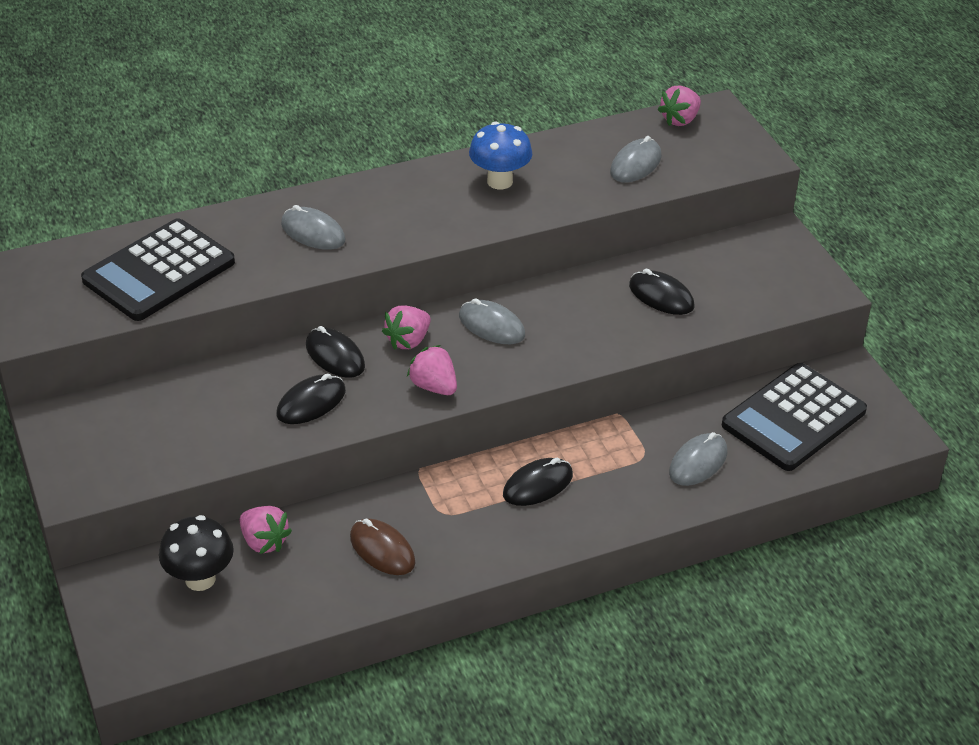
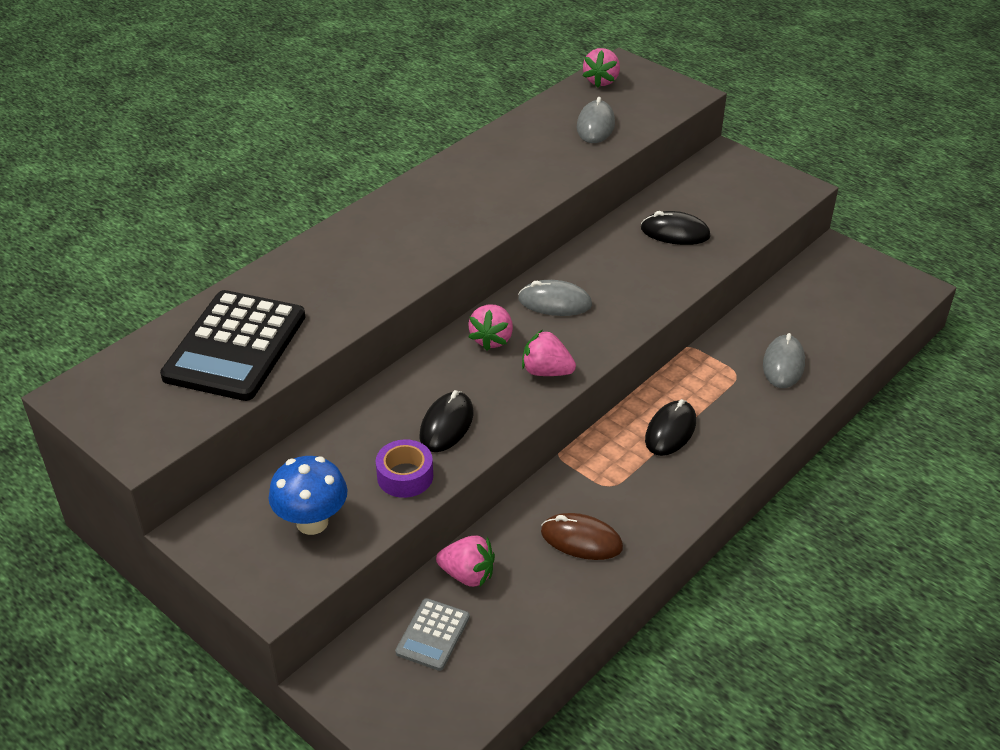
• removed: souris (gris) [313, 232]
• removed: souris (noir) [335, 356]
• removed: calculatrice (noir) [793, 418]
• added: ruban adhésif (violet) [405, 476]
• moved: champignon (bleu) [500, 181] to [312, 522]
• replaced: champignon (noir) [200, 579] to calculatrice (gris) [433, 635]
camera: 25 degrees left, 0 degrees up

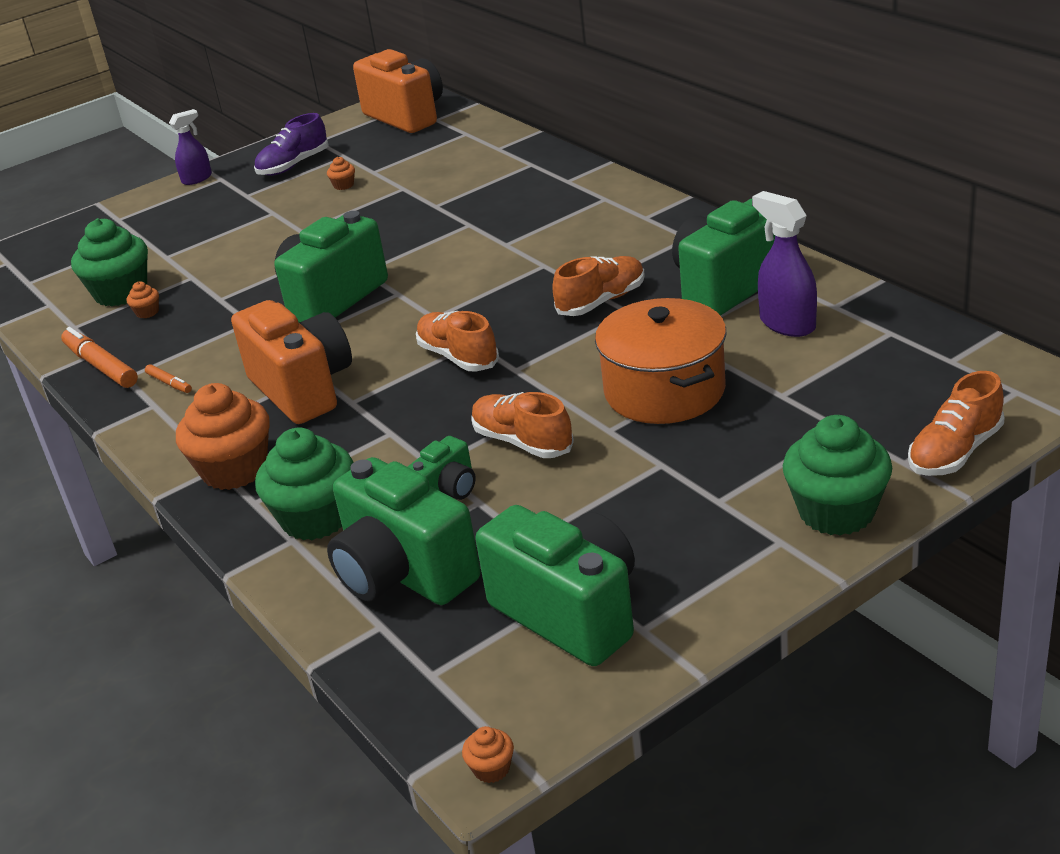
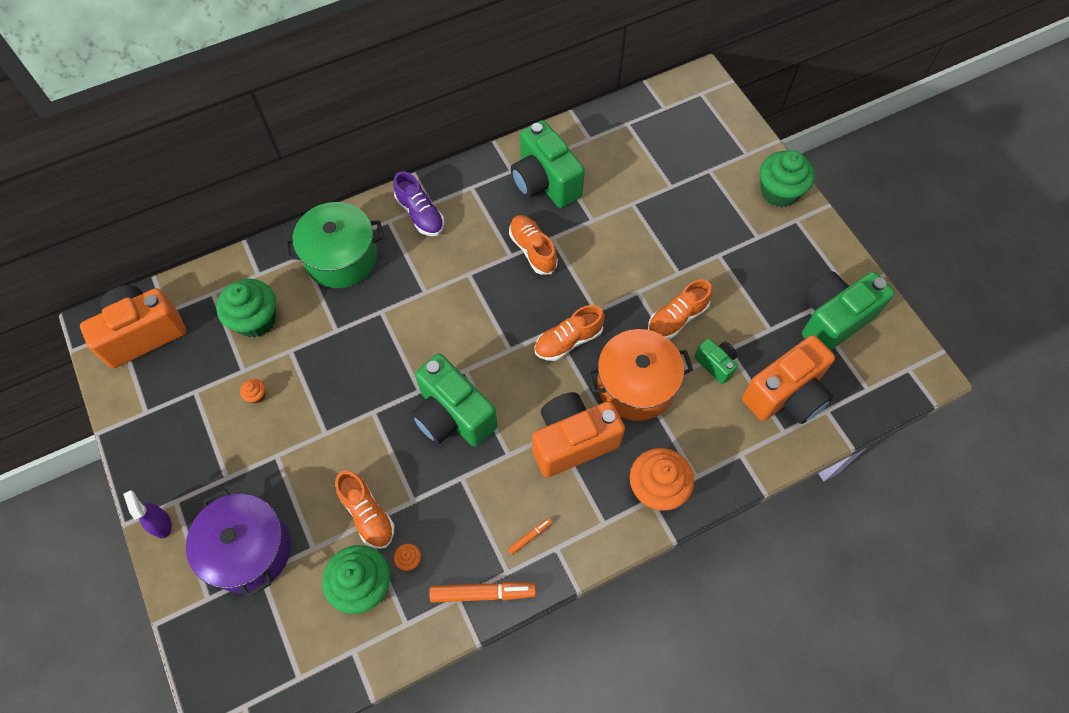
• removed: muffin (orange) [491, 769]
• removed: vaporisateur (violet) [787, 323]
• added: marmite (violet) [249, 550]
• added: marmite (vert) [341, 258]
• moved: chaussure (violet) [293, 165] to [420, 214]
• moved: muffin (vert) [316, 518] to [255, 319]
• moved: marmite (orange) [664, 390] to [636, 385]
• moved: chaussure (orange) [954, 452] to [367, 514]
• recoloured: appareil photo (vert) [403, 574] to appareil photo (orange) [785, 395]
• turned: feutre (orange) [101, 366] = [482, 593] 150 degrees counterclockwise
camera: 85 degrees left, 30 degrees up

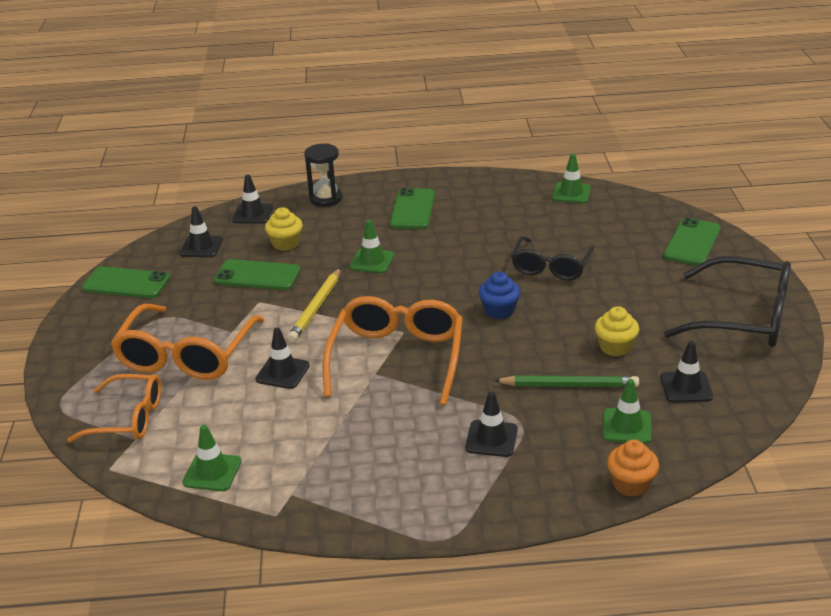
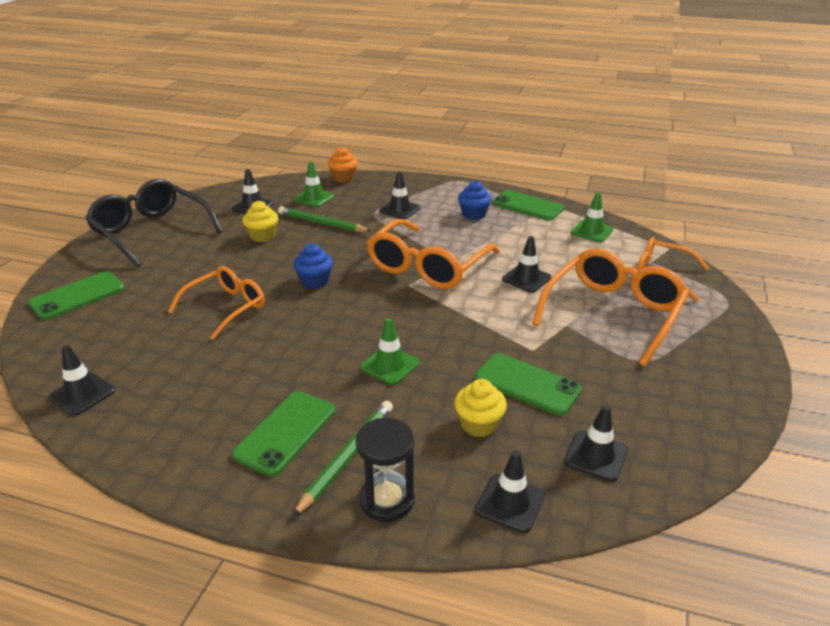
• removed: crayon (jaune) [315, 308]
• added: crayon (vert) [348, 457]
• added: muffin (bleu) [473, 214]
• moved: téléphone (vert) [126, 283] to [527, 206]
• recoloured: lunettes (noir) [551, 266] to lunettes (orange) [225, 308]
• recoloured: cône de chantier (vert) [571, 193] to cône de chantier (noir) [82, 394]
camera: 160 degrees left, 0 degrees up

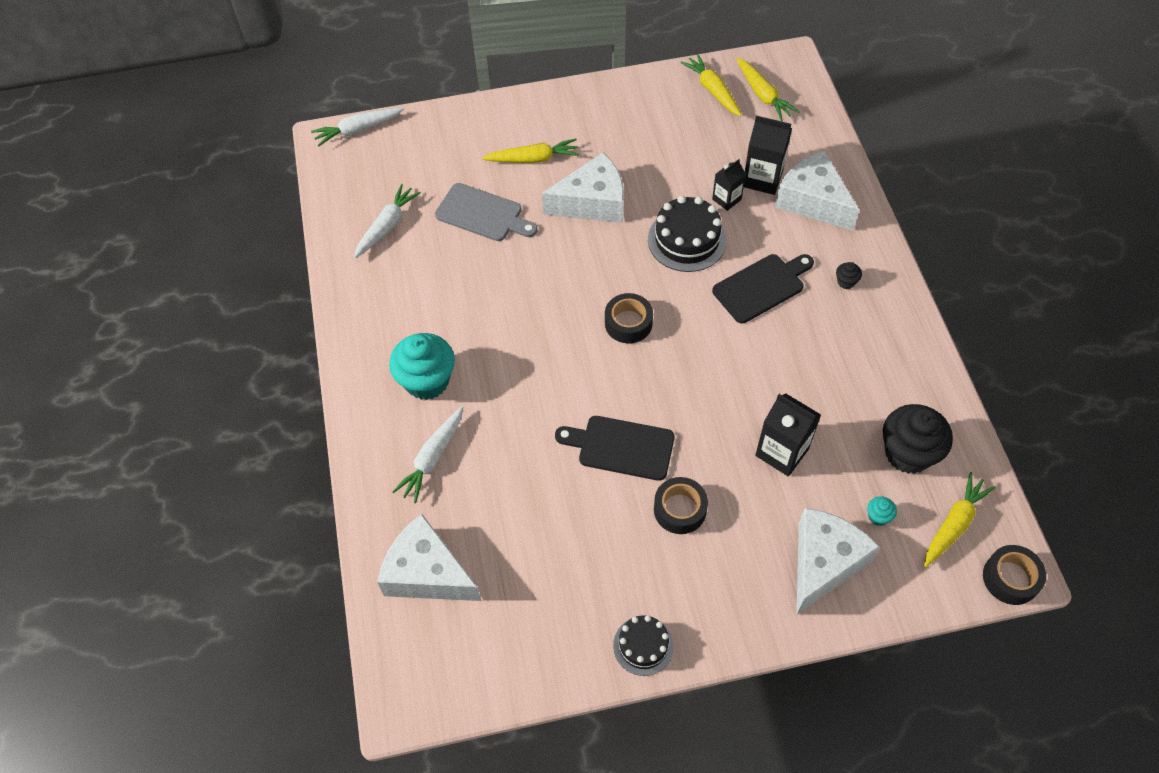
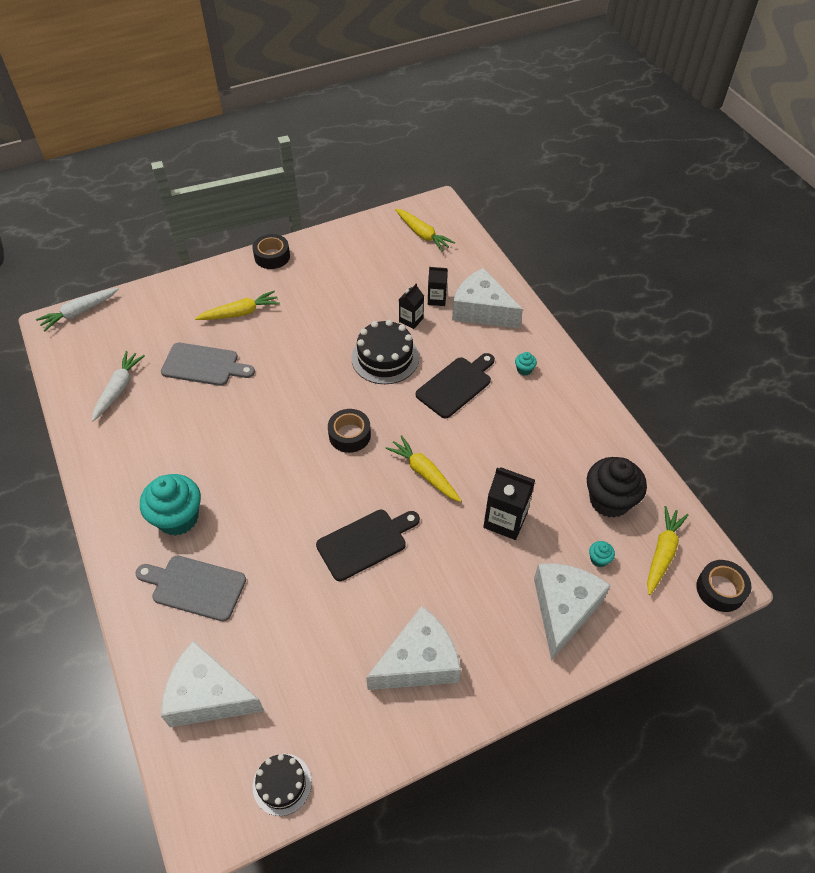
• moved: fromage (blanc) [592, 202] to [419, 661]
• moved: gâteau (noir) [643, 645] to [282, 784]
• moved: ruban adhésif (noir) [680, 509] to [272, 256]
• moved: carotte (jaune) [712, 90] to [424, 473]
• replaced: carotte (blanc) [432, 458] to planche à découper (gris) [195, 587]
• recoloured: muffin (noir) [846, 282] to muffin (turquoise) [524, 370]
• turned: planche à découper (noir) [621, 447] = [365, 543] 150 degrees clockwise
• resized: brique de lait (noir) [762, 179] = [437, 299] x0.61
camera: 15 degrees left, 5 degrees down

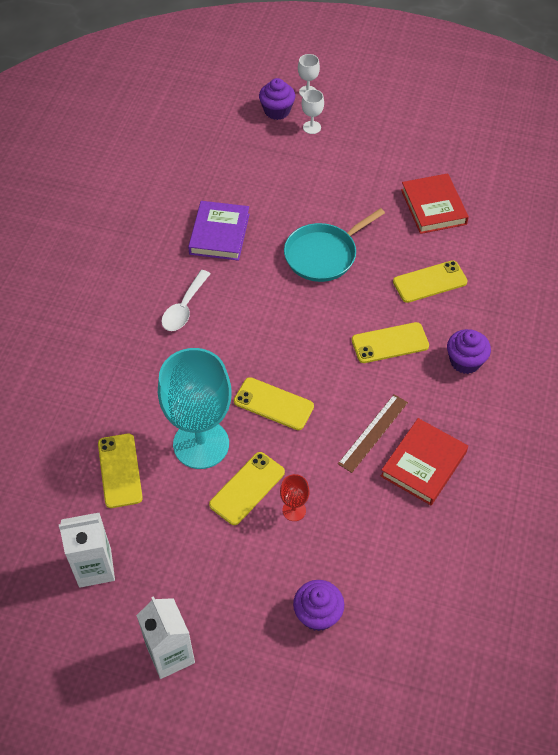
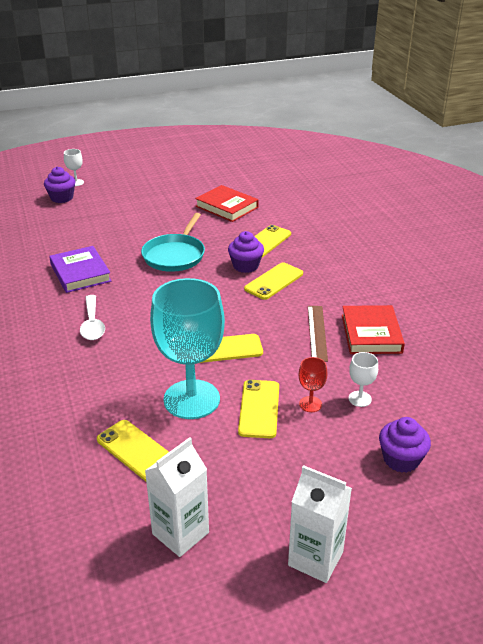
• moved: verre à pied (blanc) [312, 127] to [360, 399]
• moved: muffin (violet) [465, 361] to [246, 266]
camera: 35 degrees left, 20 degrees down

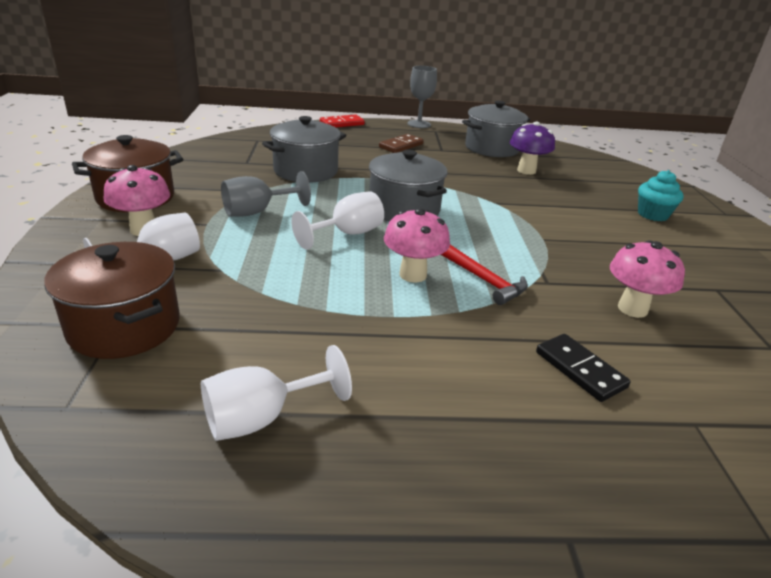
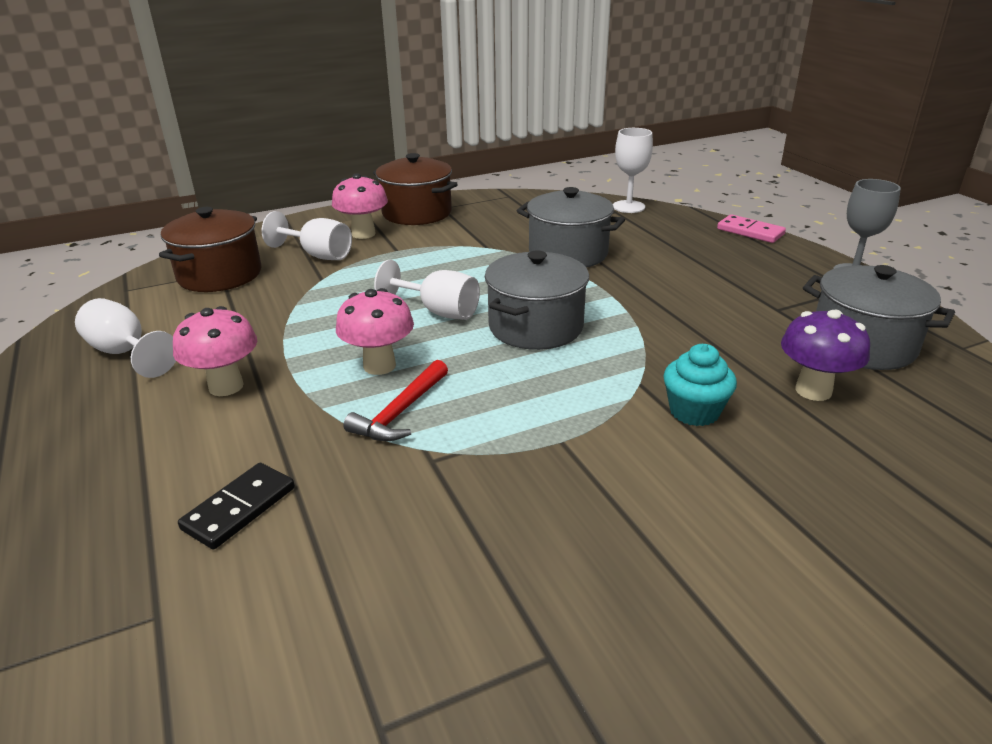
• removed: verre à pied (gris) [257, 212]
• removed: domino (marron) [401, 146]
• added: verre à pied (blanc) [628, 207]
• moved: champignon (rose) [632, 309] to [226, 386]
• moved: muffin (turquoise) [652, 214] to [694, 411]
• recoloured: domino (rouge) [342, 123] to domino (rose) [750, 232]
camera: 70 degrees right, 0 degrees up

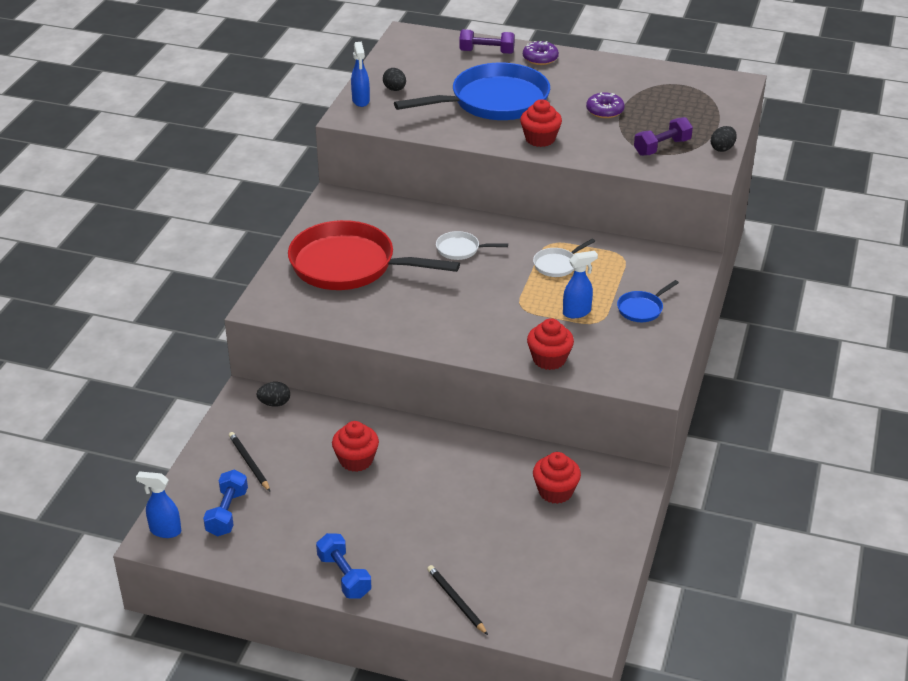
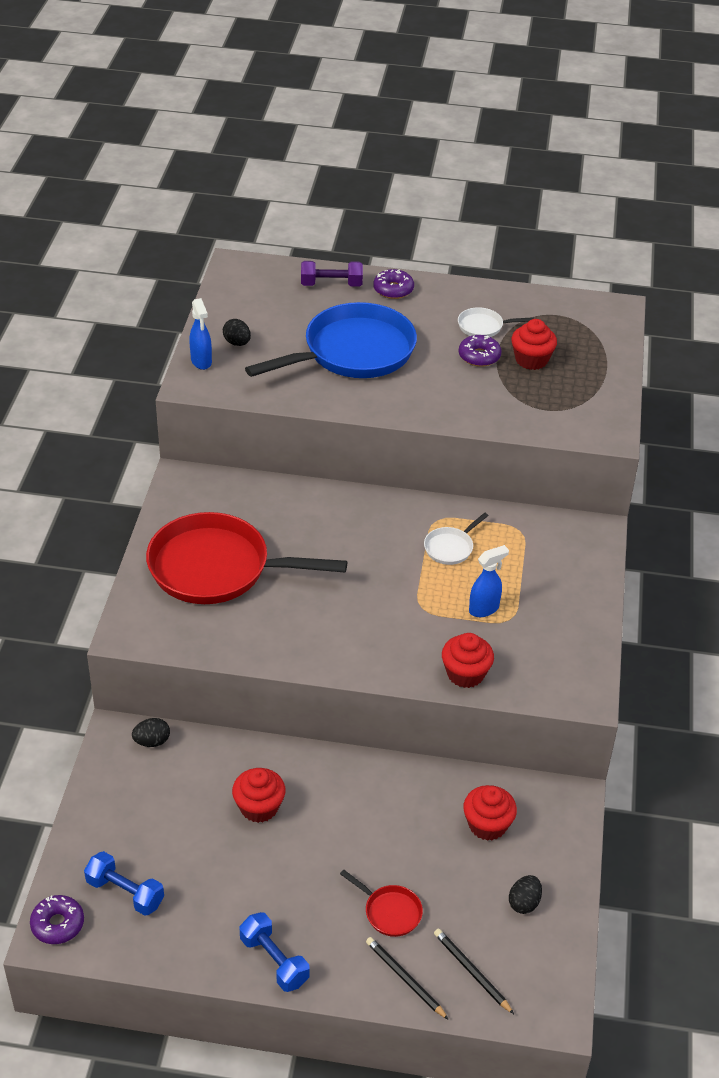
• removed: poêle (bleu) [642, 309]
• removed: haltère (violet) [662, 147]
• added: poêle (rouge) [389, 911]
• moved: crayon (noir) [249, 463] to [471, 972]
• moved: poêle (blanc) [461, 249] to [483, 326]
• moved: muffin (rouge) [540, 139] to [531, 360]
• moved: œuf (noir) [722, 148] to [524, 903]
• replaced: vaporisateur (bleu) [165, 531] to beignet (violet) [57, 924]
• turned: haltère (bleu) [227, 513] = [125, 893] 60 degrees counterclockwise
camera: 10 degrees left, 5 degrees up

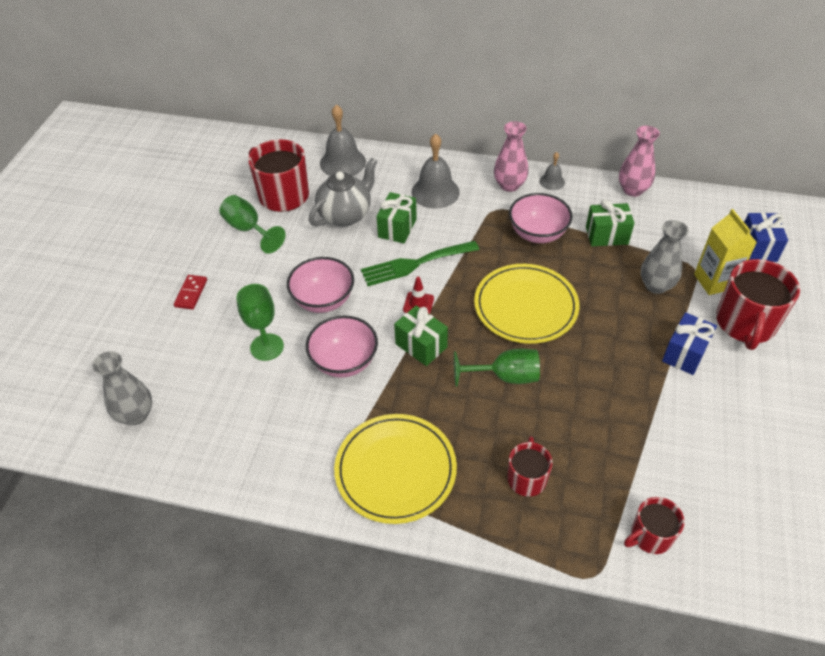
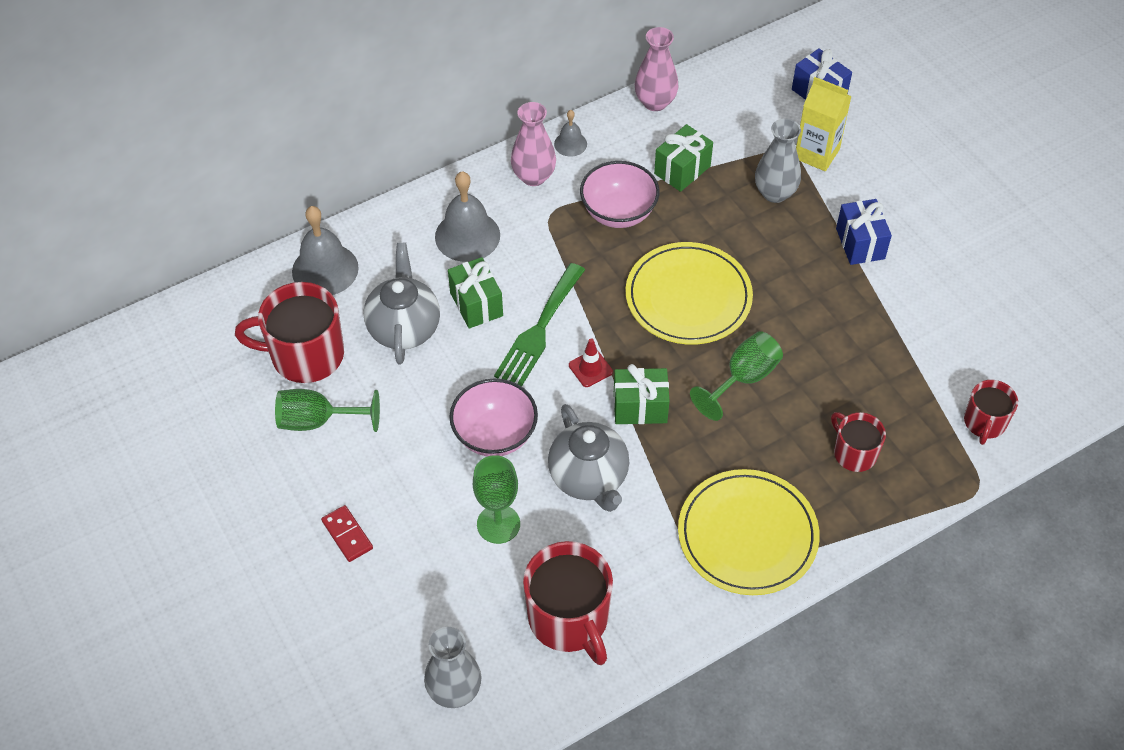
• moved: tasse (rouge) [745, 324] to [569, 619]
• replaced: bol (rose) [344, 361] to théière (gris) [589, 478]
camera: 45 degrees left, 5 degrees up

